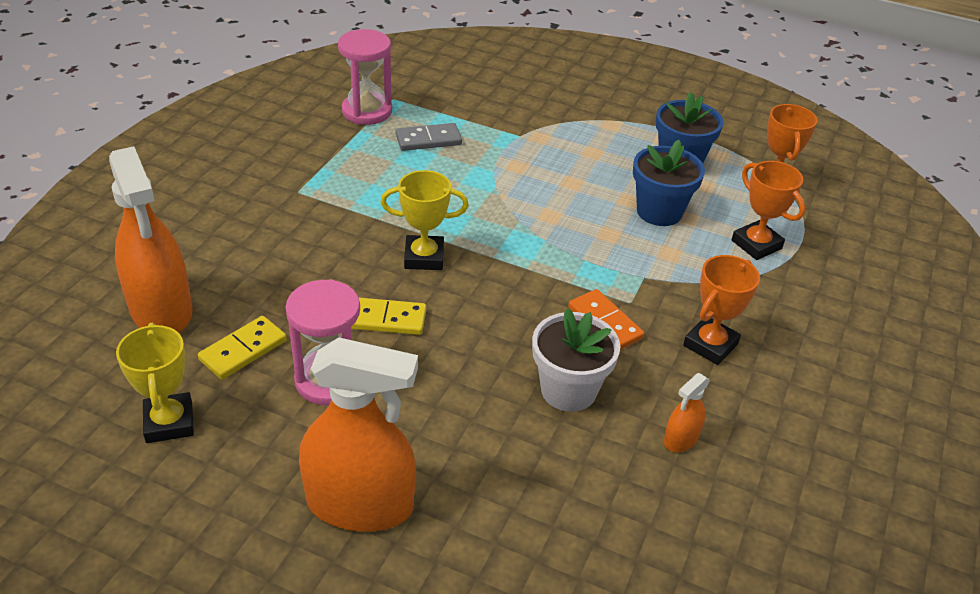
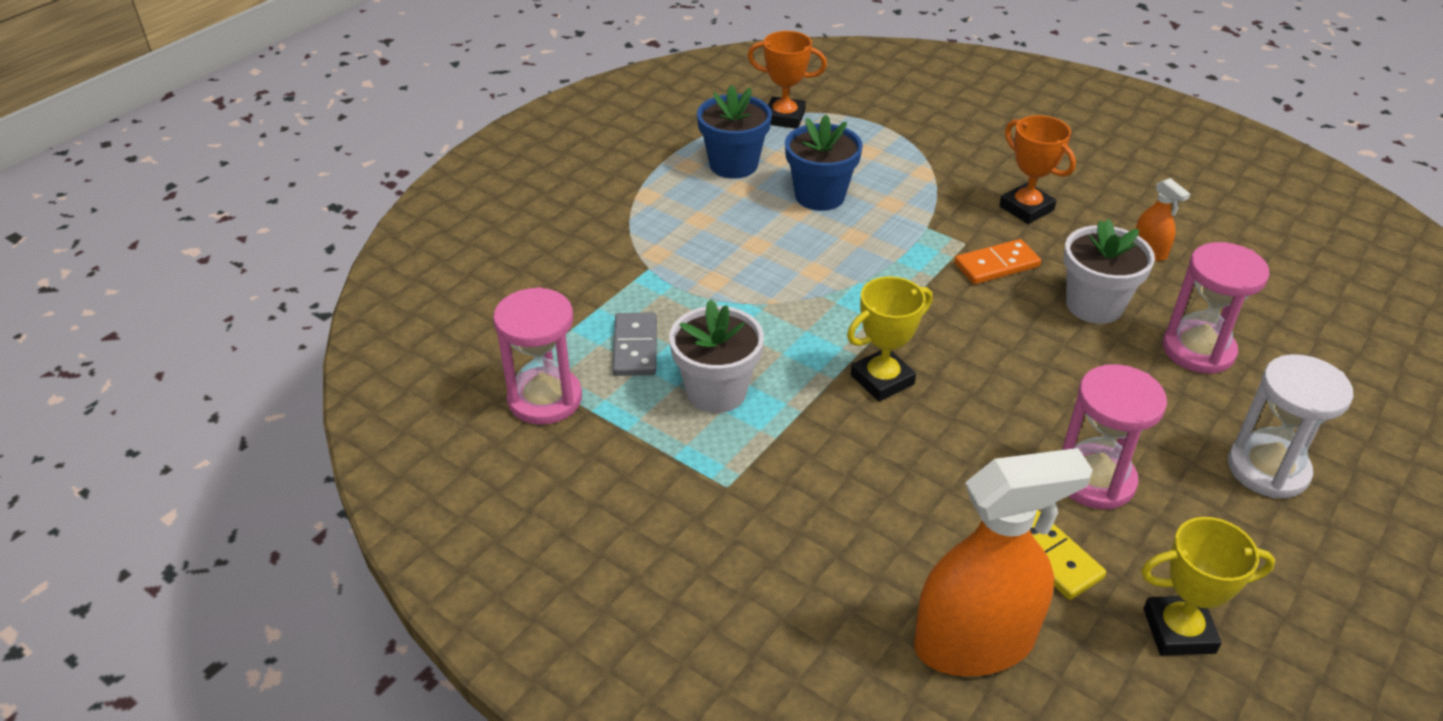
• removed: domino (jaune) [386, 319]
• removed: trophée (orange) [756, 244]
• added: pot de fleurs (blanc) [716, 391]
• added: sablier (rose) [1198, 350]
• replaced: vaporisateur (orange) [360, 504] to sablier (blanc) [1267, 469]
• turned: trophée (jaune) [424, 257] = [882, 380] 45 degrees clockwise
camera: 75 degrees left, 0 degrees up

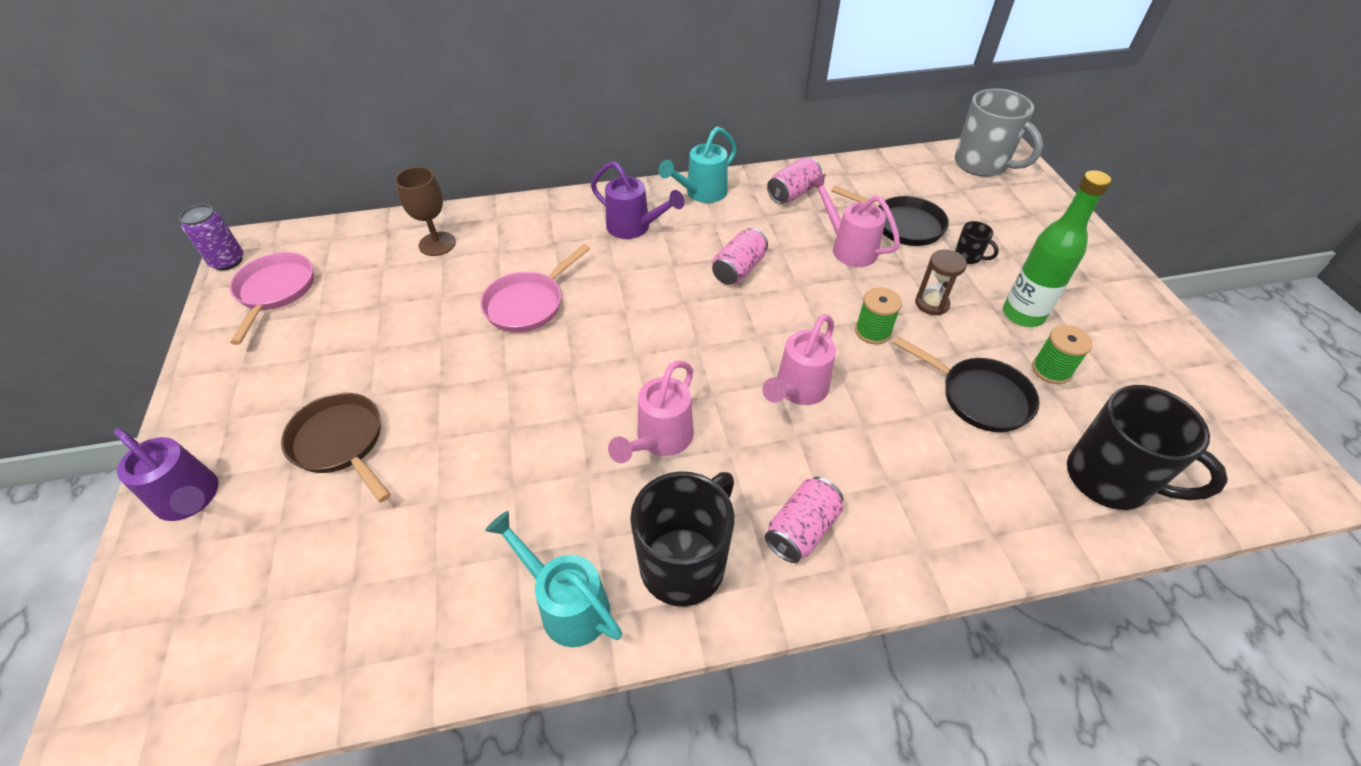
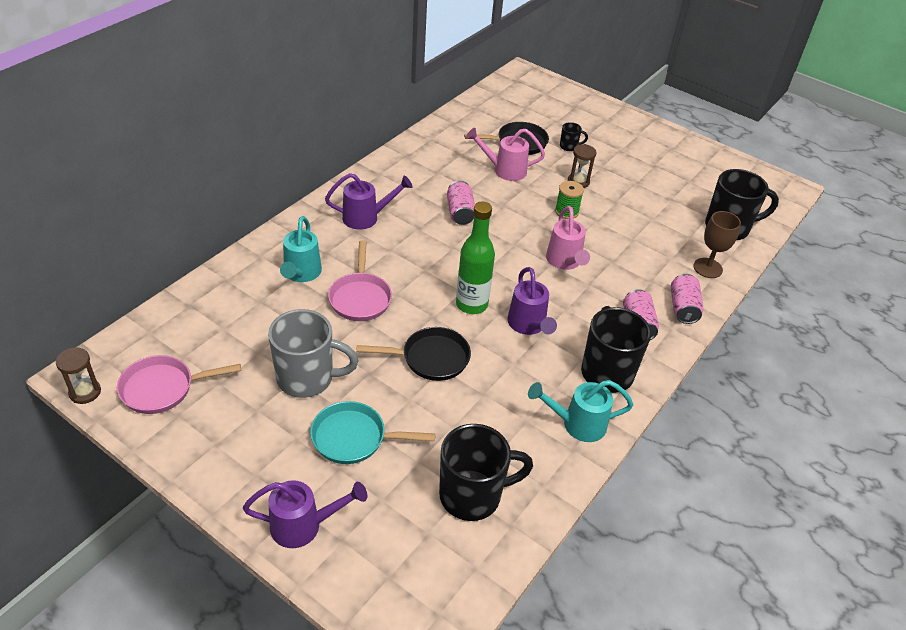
• removed: bobine (vert) [1051, 370]
• added: tasse (noir) [472, 495]
• moved: verre à pied (marron) [437, 244] to [707, 268]
• moved: arrosoir (turquoise) [701, 193] to [301, 274]
• moved: canette (rose) [793, 193] to [683, 308]
• moved: poêle (noir) [979, 397] to [430, 358]
• moved: tasse (gris) [982, 165] to [307, 378]
• moved: bouteille (vert) [1023, 314] to [471, 304]
• replaced: canette (violet) [228, 261] to sablier (marron) [85, 392]
• recoloured: poêle (marron) [341, 443] to poêle (turquoise) [354, 438]
• recoloured: arrosoir (rose) [660, 440] to arrosoir (violet) [528, 325]
• turned: poêle (rose) [275, 291] = [162, 388] 60 degrees counterclockwise
camera: 45 degrees left, 5 degrees down

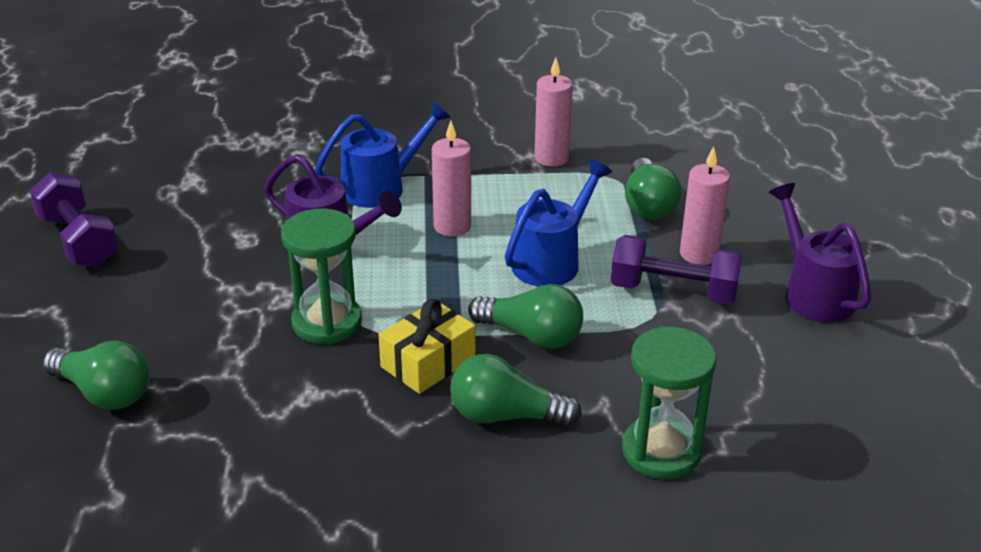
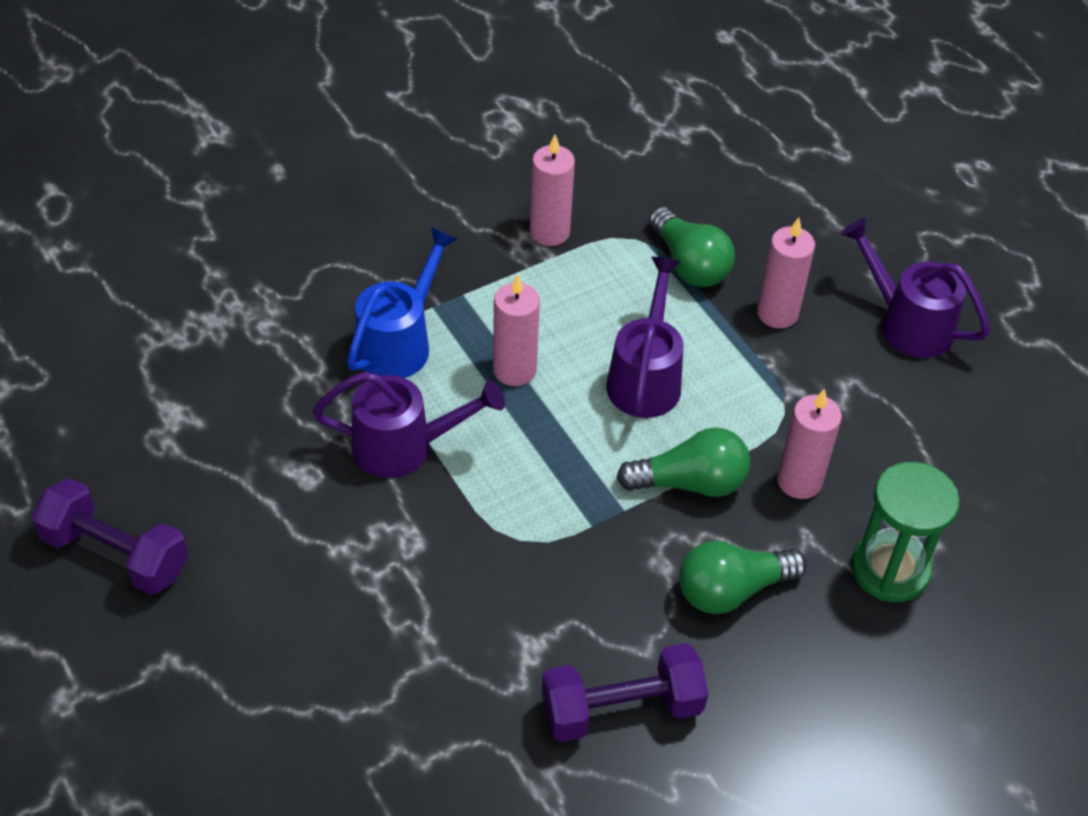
• removed: ampoule (vert) [104, 393]
• removed: sablier (vert) [327, 322]
• removed: cadeau (jaune) [428, 362]
• added: bougie (rose) [799, 481]
• moved: haltère (violet) [673, 291] to [621, 708]
• recoloured: arrosoir (bleu) [552, 261] to arrosoir (violet) [646, 377]
camera: 30 degrees left, 15 degrees up

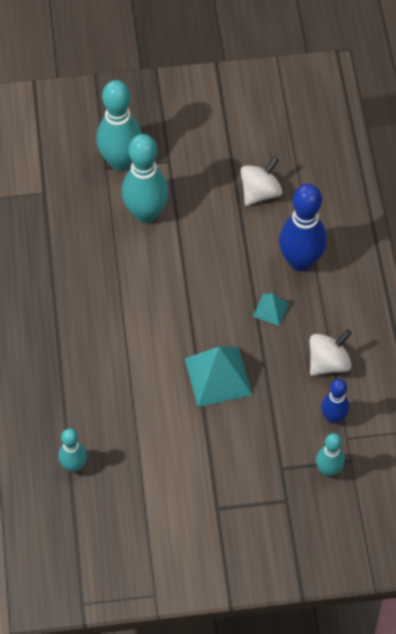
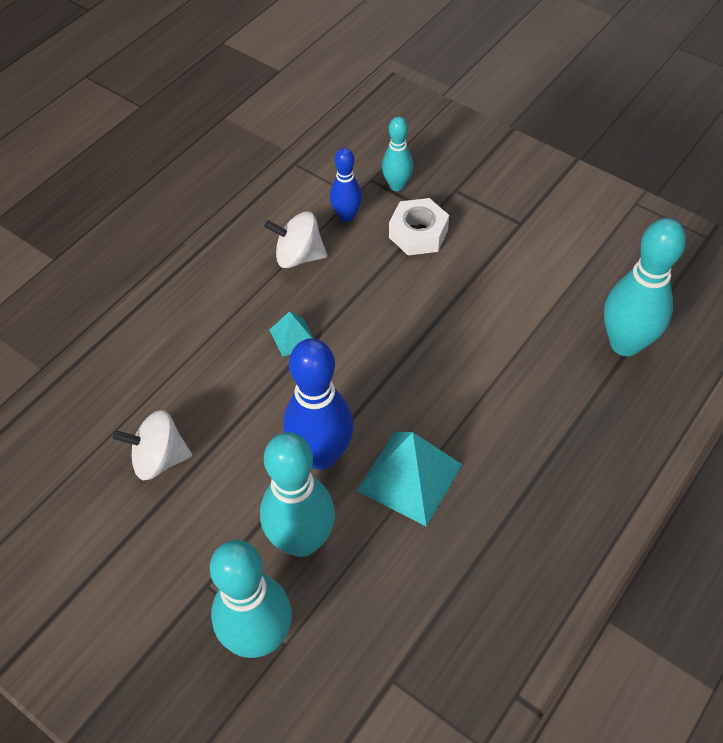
• added: écrou (blanc) [418, 234]
• moved: pyramide (turquoise) [218, 376] to [410, 477]
• moved: quille (bleu) [300, 261] to [321, 455]
• resized: quille (turquoise) [74, 465] = [625, 343] x1.79
camera: 135 degrees left, 5 degrees down

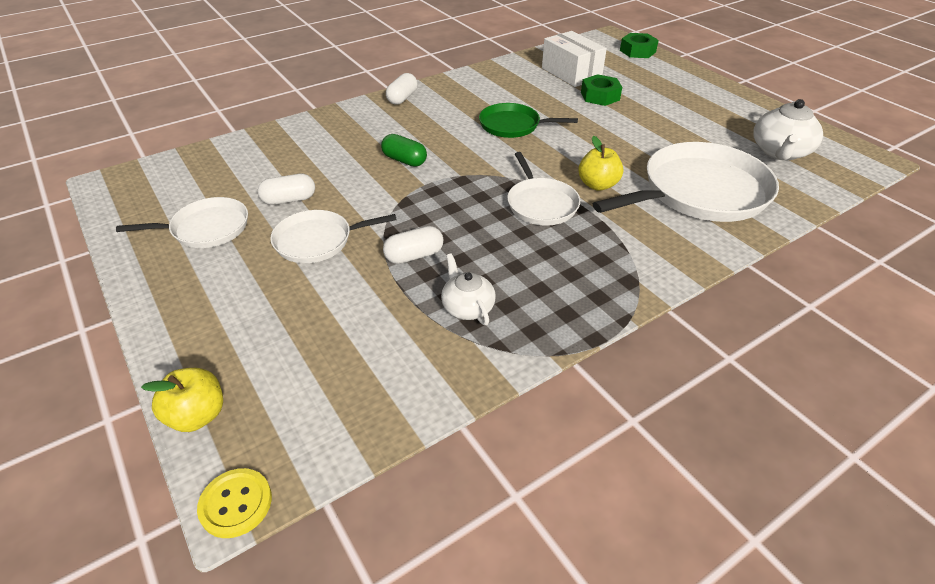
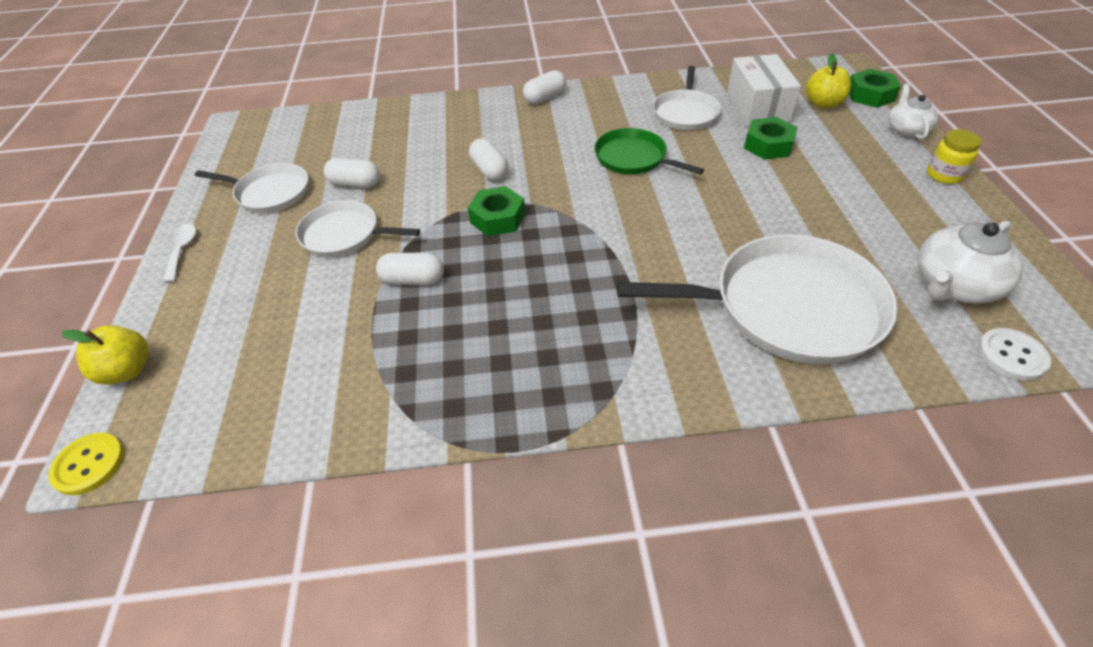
• added: cuillère (blanc) [182, 251]
• added: écrou (vert) [497, 218]
• added: bocal (jaune) [944, 175]
• added: bouton (blanc) [1011, 355]
• moved: théière (blanc) [467, 307] to [906, 129]
• moved: poêle (blanc) [541, 204] to [685, 113]
• moved: pomme (jaune) [598, 185] to [823, 104]
• recoloured: gélule (vert) [404, 160] to gélule (blanc) [489, 170]
camera: 30 degrees right, 5 degrees up

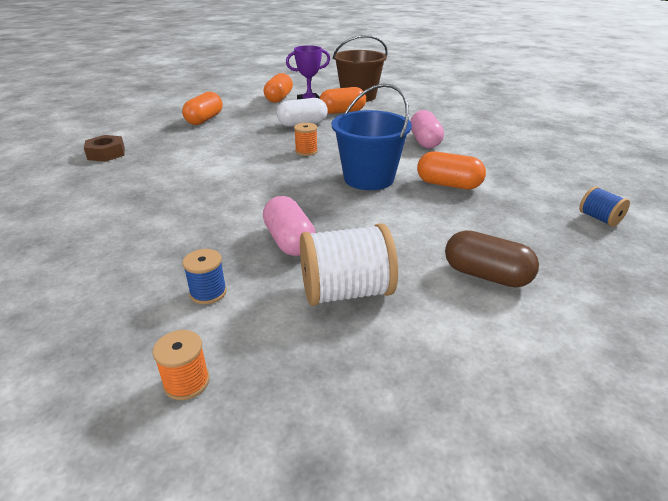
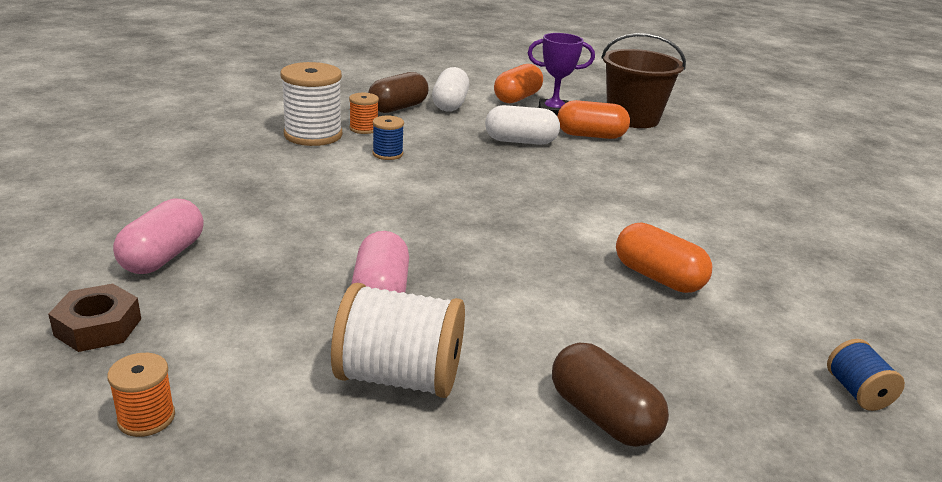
• removed: seau (bleu) [368, 178]
• added: bobine (blanc) [313, 135]
• added: gélule (blanc) [450, 104]
• moved: écrou (marron) [106, 154] to [98, 327]
• moved: bobine (bleu) [208, 292] to [387, 154]
• moved: bobine (orange) [306, 151] to [363, 128]
• moved: gélule (rose) [424, 141] to [163, 256]
• recoloured: gélule (orange) [204, 119] to gélule (marron) [398, 108]
camera: 20 degrees right, 5 degrees down

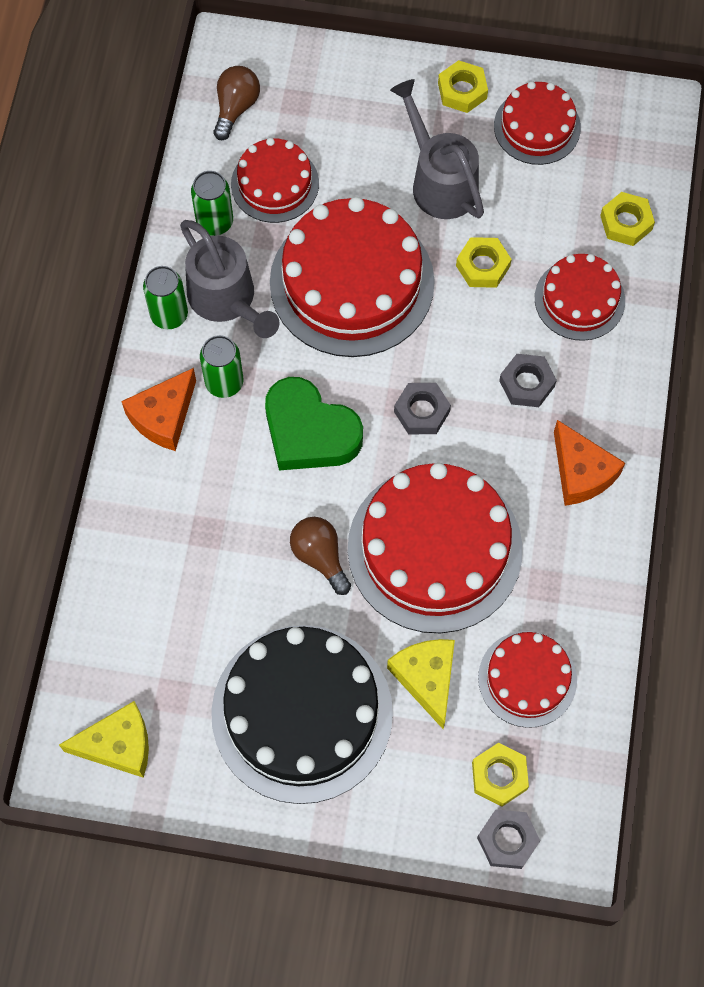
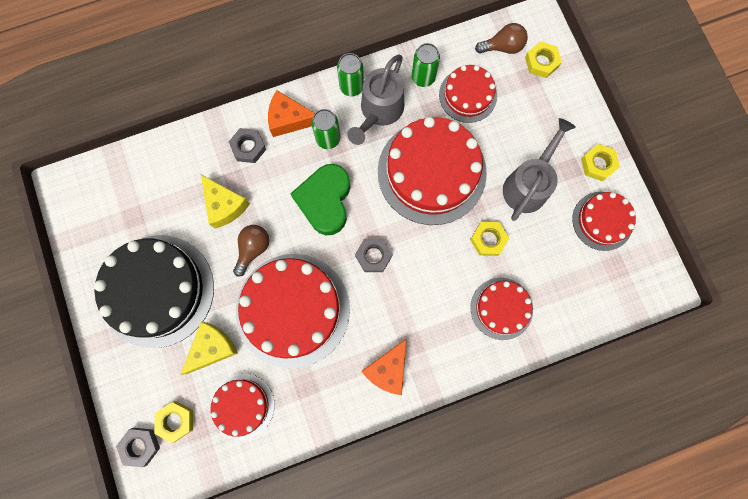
• moved: fromage (jaune) [118, 745] to [224, 205]
• moved: écrou (gris) [527, 384] to [248, 147]
• moved: écrou (jaune) [626, 222] to [541, 62]
camera: 60 degrees right, 10 degrees up

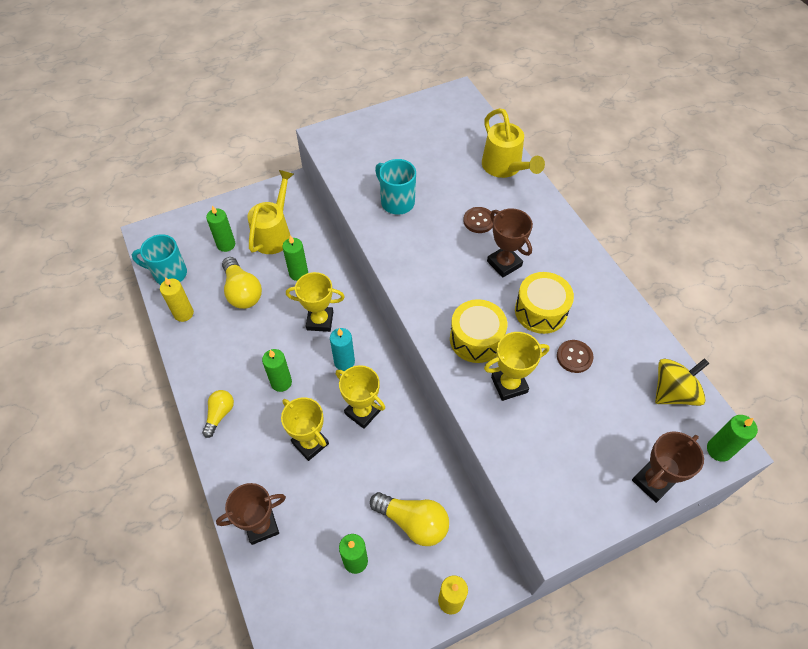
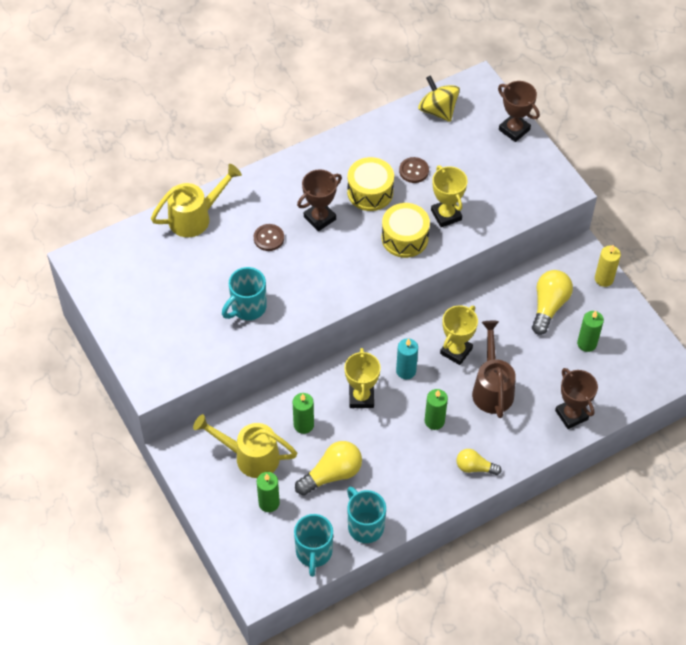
• removed: bougie (vert) [719, 450]
• replaced: bougie (jaune) [183, 313] to tasse (turquoise) [365, 525]
• replaced: trophée (jaune) [310, 443] to arrosoir (marron) [492, 388]
camera: 95 degrees left, 0 degrees up

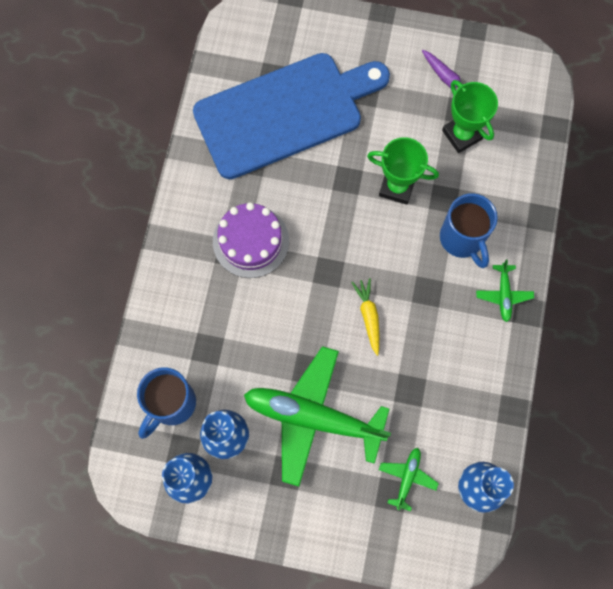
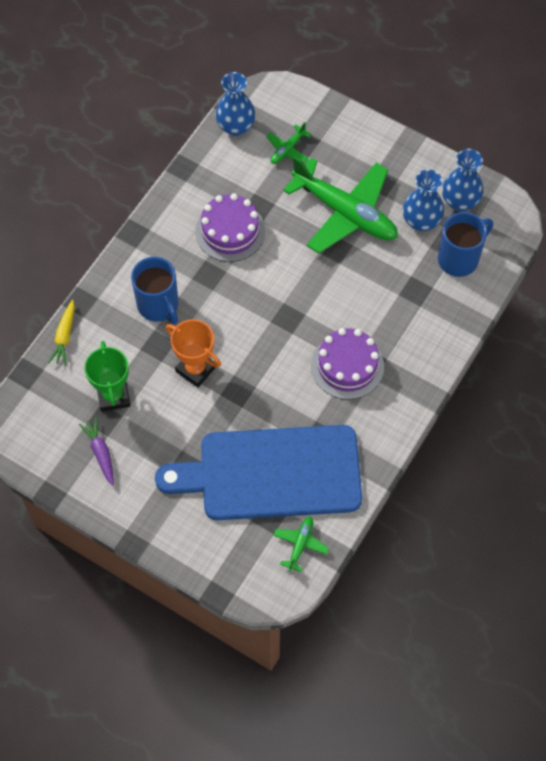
• added: gâteau (violet) [230, 231]
• moved: carotte (jaune) [368, 316] to [64, 336]
• moved: avion (vert) [503, 295] to [300, 544]
• recoloured: trophée (vert) [397, 187] to trophée (orange) [195, 369]
• turned: tasse (bleu) [462, 239] = [159, 306] 150 degrees clockwise
camera: 160 degrees left, 10 degrees down

